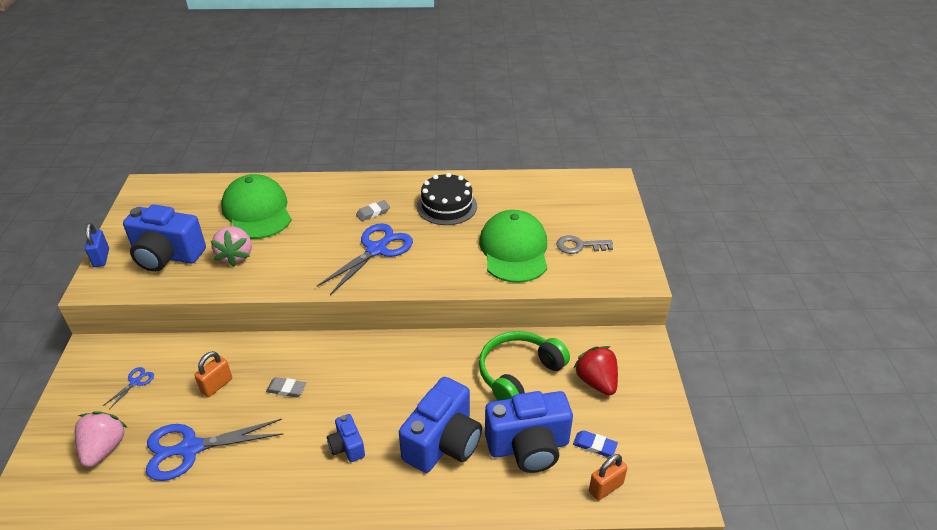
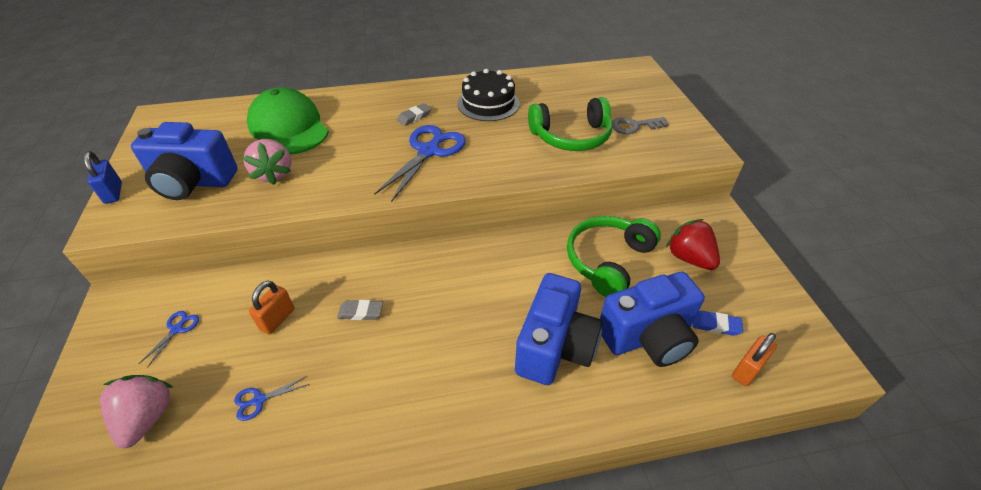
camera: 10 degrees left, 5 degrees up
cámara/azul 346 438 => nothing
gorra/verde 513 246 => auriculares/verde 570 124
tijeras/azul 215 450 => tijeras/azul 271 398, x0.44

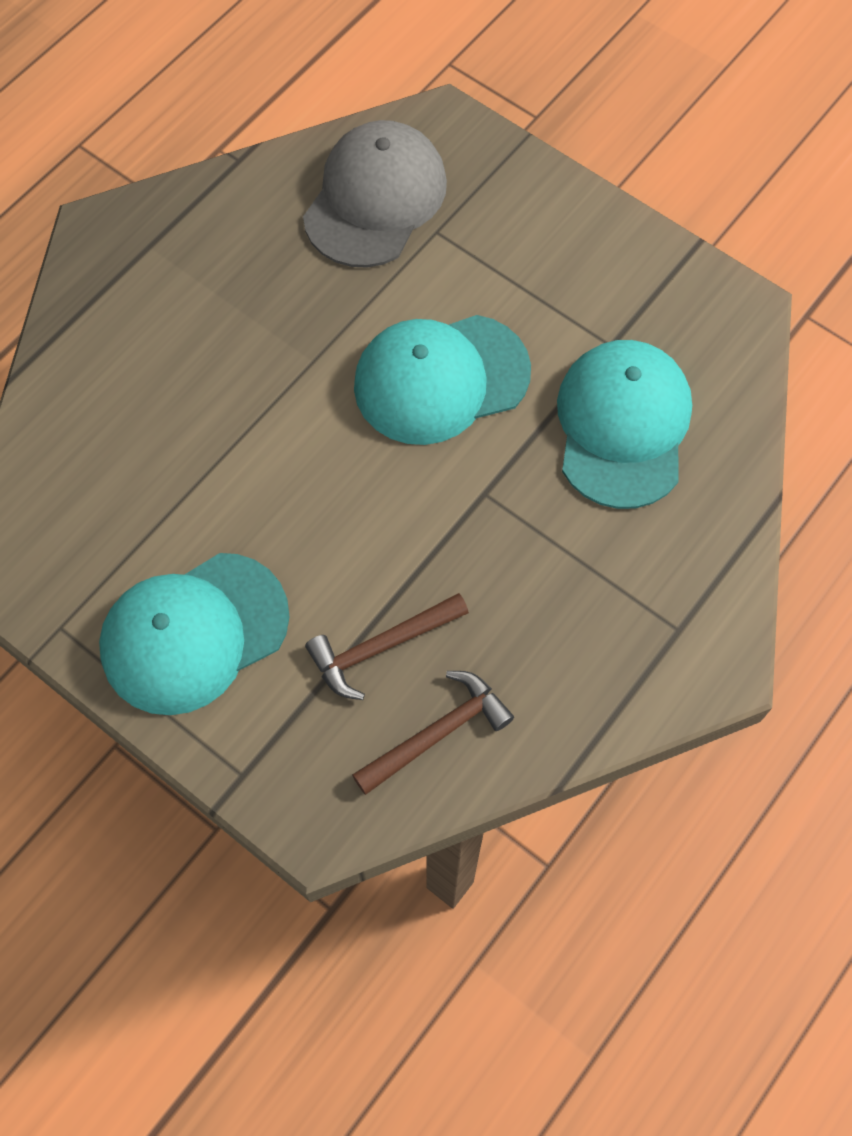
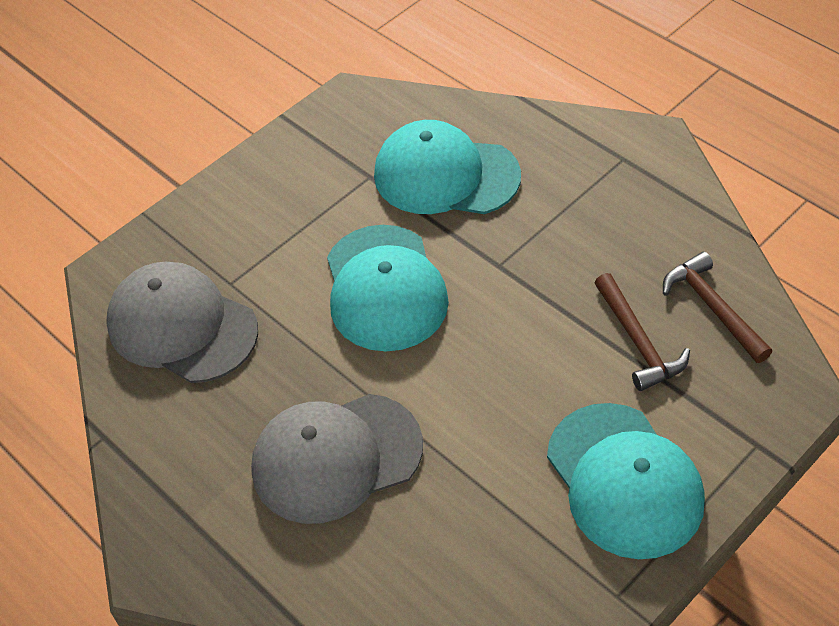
camera: 80 degrees left, 15 degrees down
nothing => gorra/gris 337 459

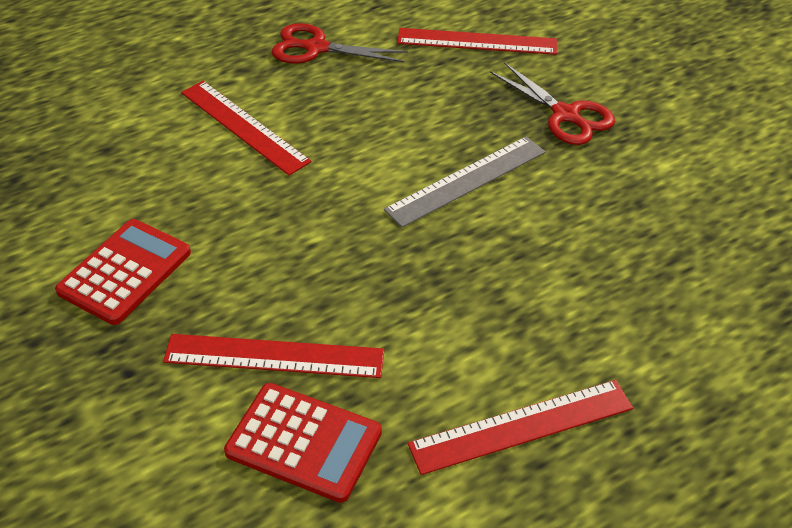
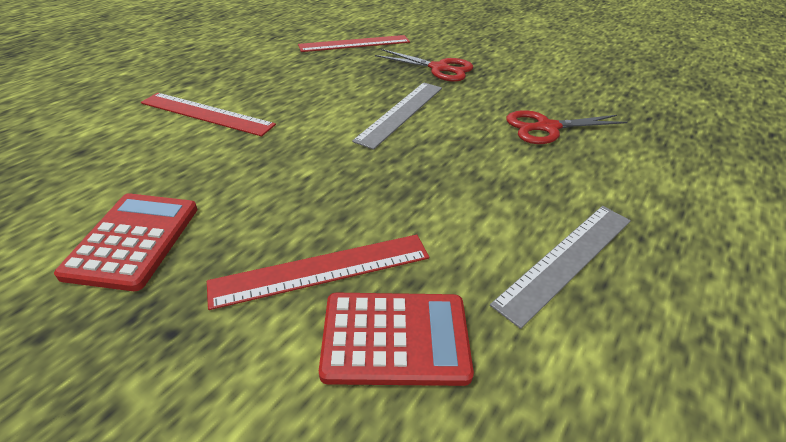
camera: 25 degrees left, 5 degrees down
tijeras/rojo 340 43 => tijeras/rojo 567 127, relocated
regla/rojo 520 427 => regla/gris 560 267

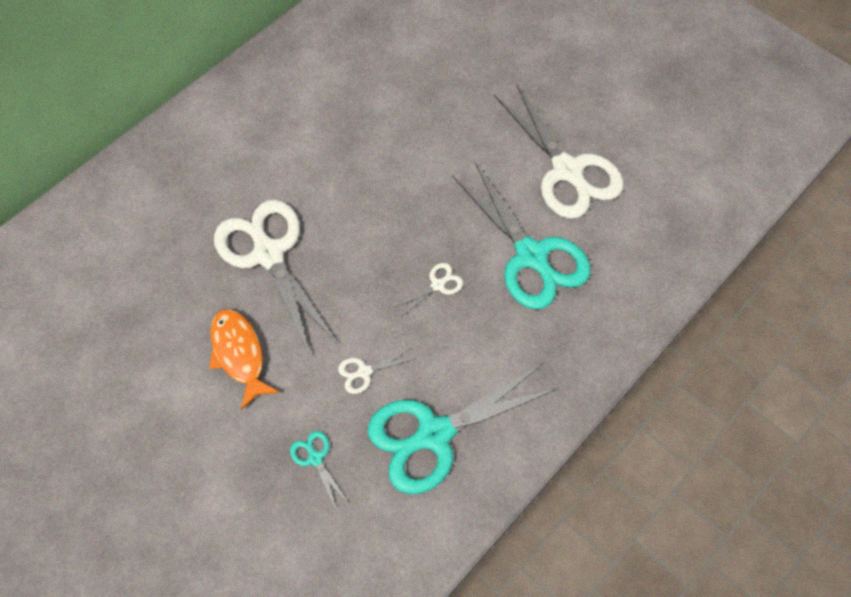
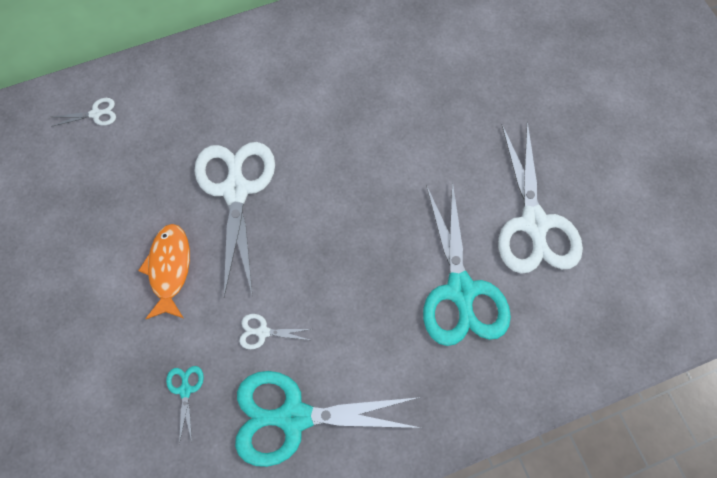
camera: 25 degrees right, 5 degrees up
tijeras/blanco 428 290 => tijeras/blanco 84 112, relocated

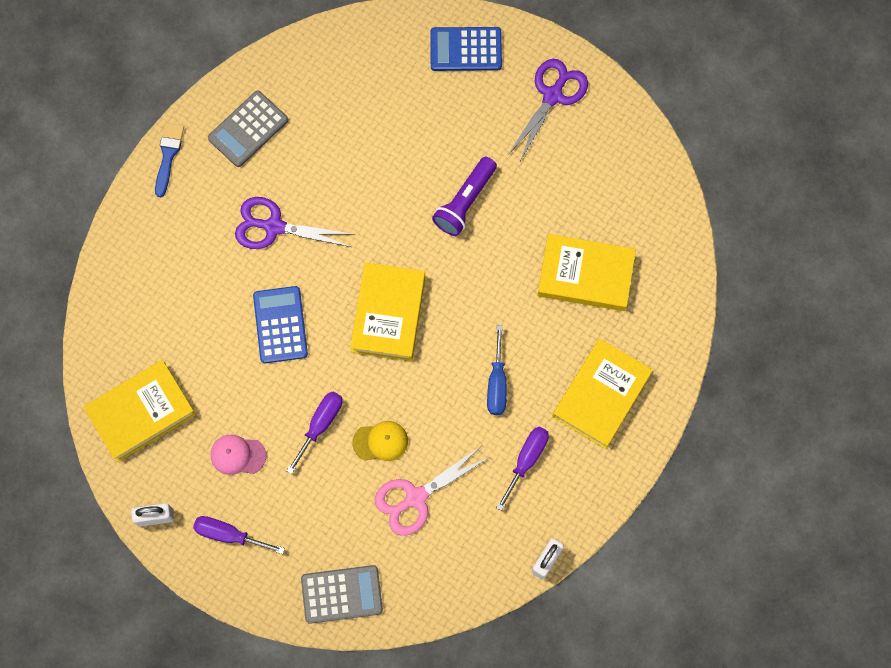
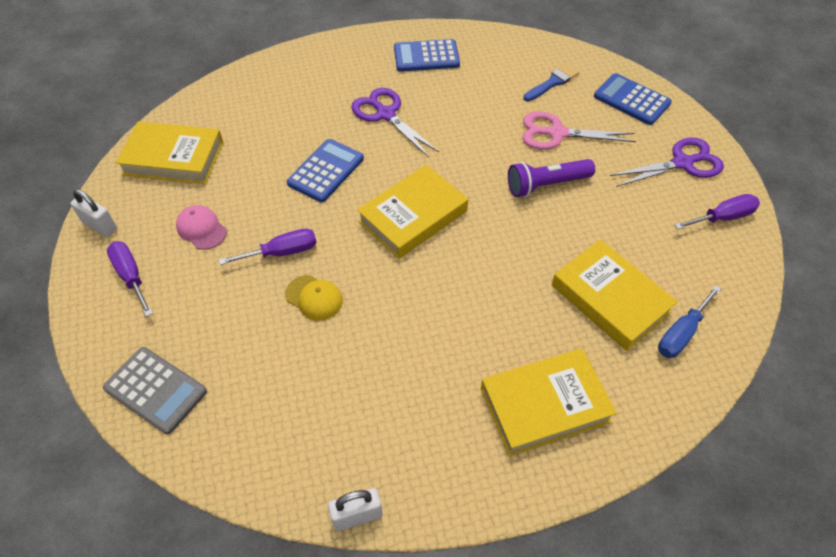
camera: 40 degrees right, 20 degrees down
pincel/azul 169 160 => pincel/azul 551 82, relocated
tijeras/rosa 432 491 => tijeras/rosa 579 130, relocated
destornillador/azul 497 370 => destornillador/azul 689 321, relocated
destornillador/morado 522 469 => destornillador/morado 717 211, relocated
calculadora/gris 248 129 => calculadora/azul 427 55

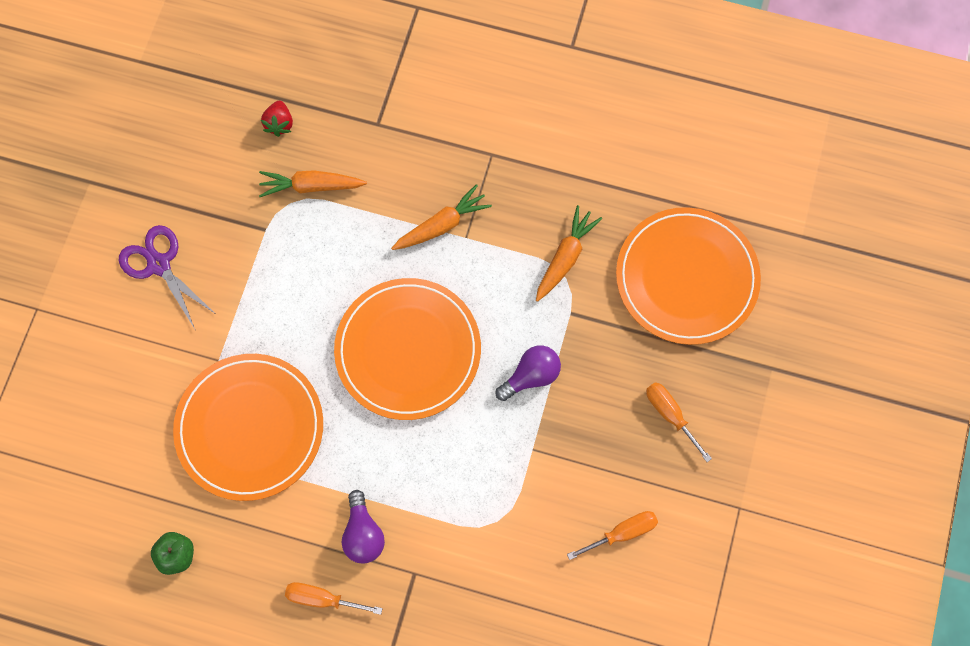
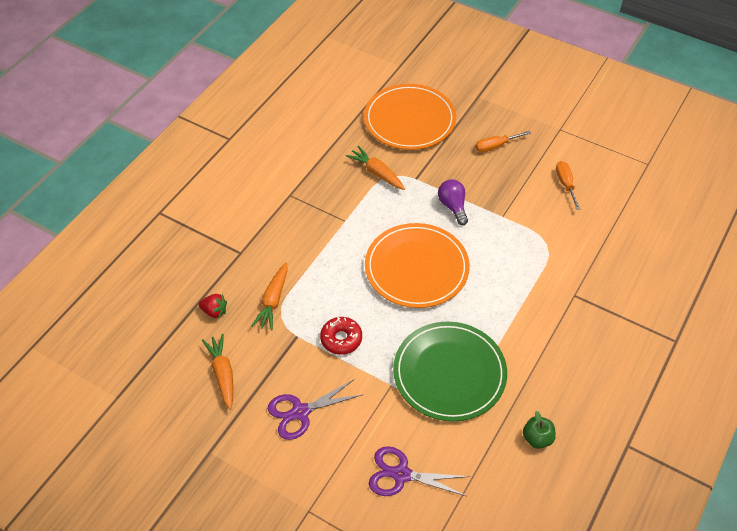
camera: 75 degrees left, 20 degrees down
destornillador/naranja 334 598 => nothing
bombilla/morado 363 526 => nothing
nothing => rosquilla/rojo 341 336
nothing => tijeras/morado 419 471
zanahoria/naranja 441 217 => zanahoria/naranja 217 372, relocated
plato/naranja 248 427 => plato/verde 450 371

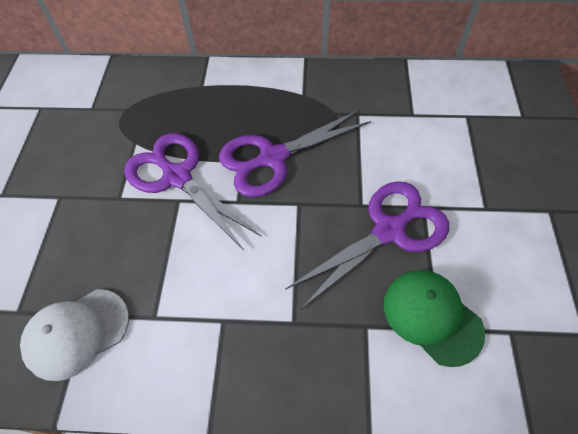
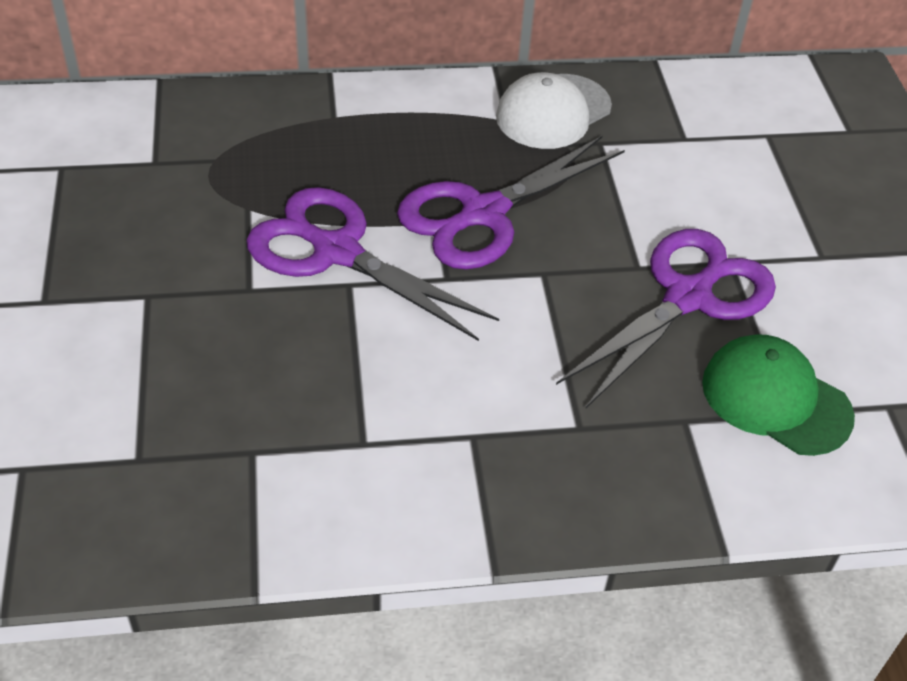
camera: 15 degrees left, 10 degrees down
gorra/blanco 74 335 => gorra/blanco 554 110, relocated

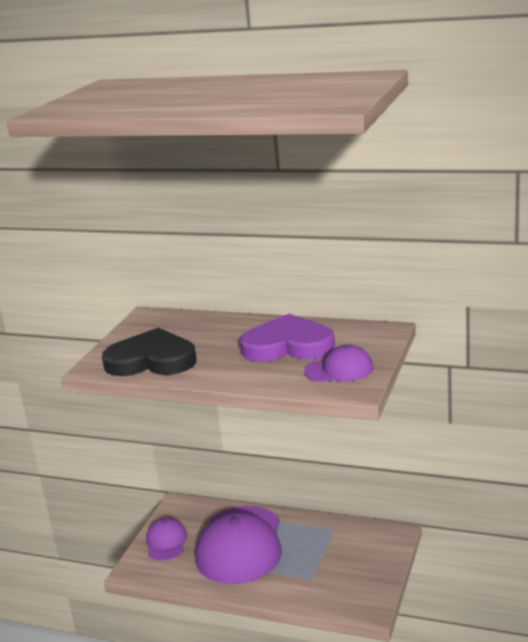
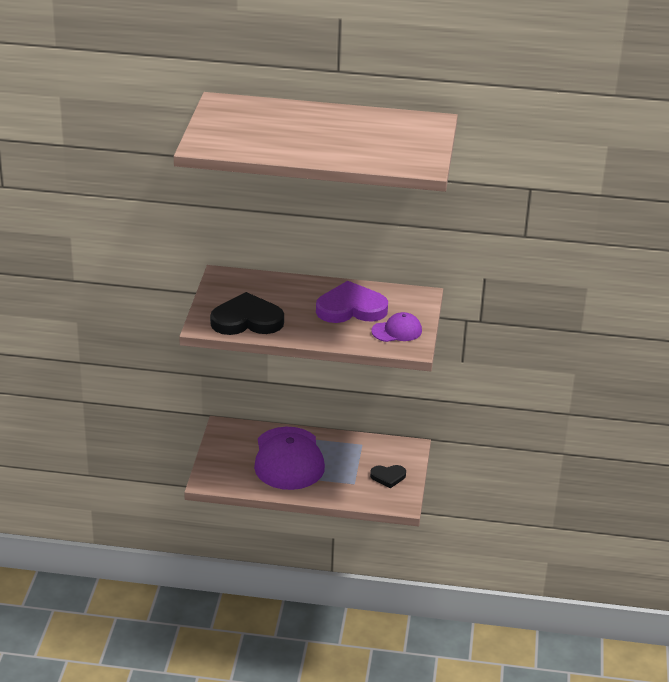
camera: 15 degrees left, 10 degrees up
gorra/morado 166 539 => nothing
nothing => corazón/negro 388 476

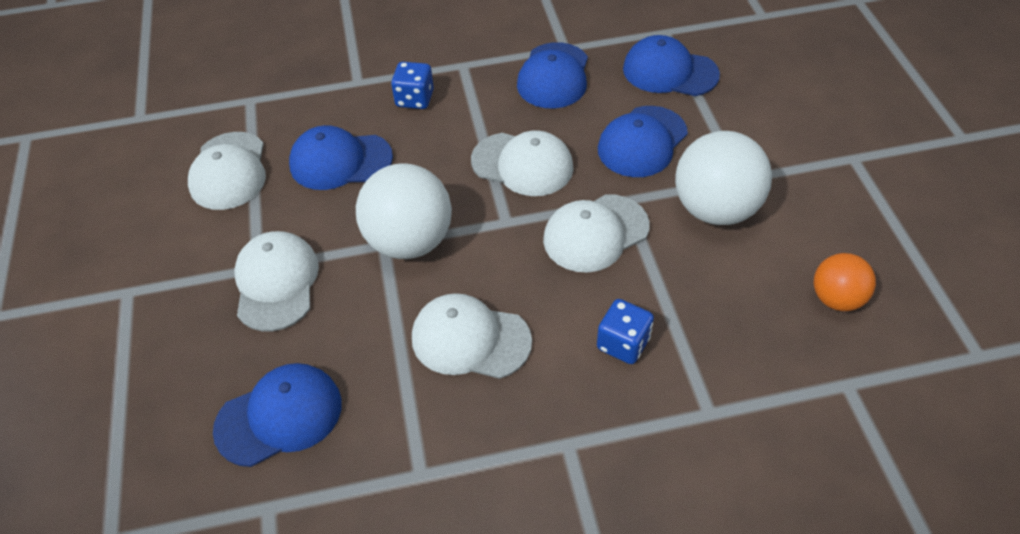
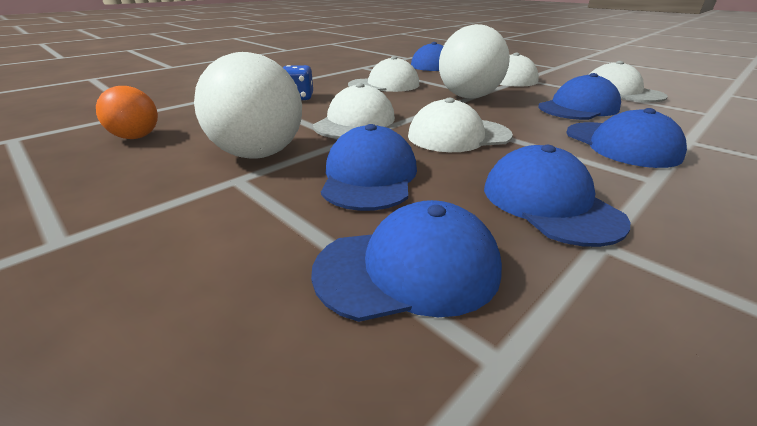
camera: 145 degrees right, 20 degrees down
dado/azul 412 85 => gorra/azul 626 138

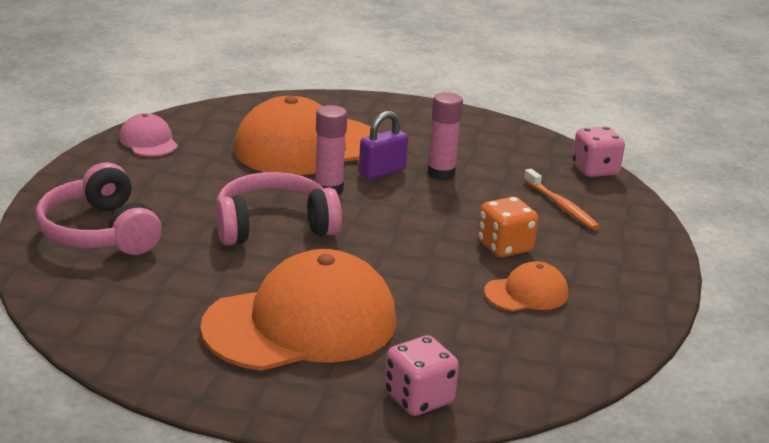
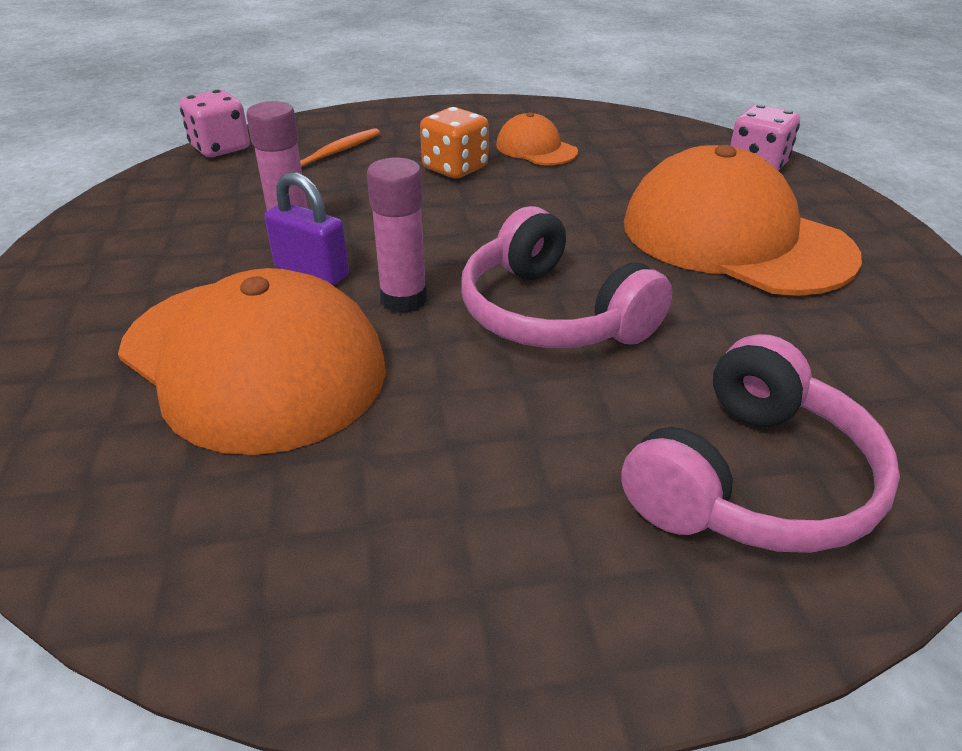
camera: 110 degrees left, 10 degrees up
gorra/rosa 148 134 => nothing

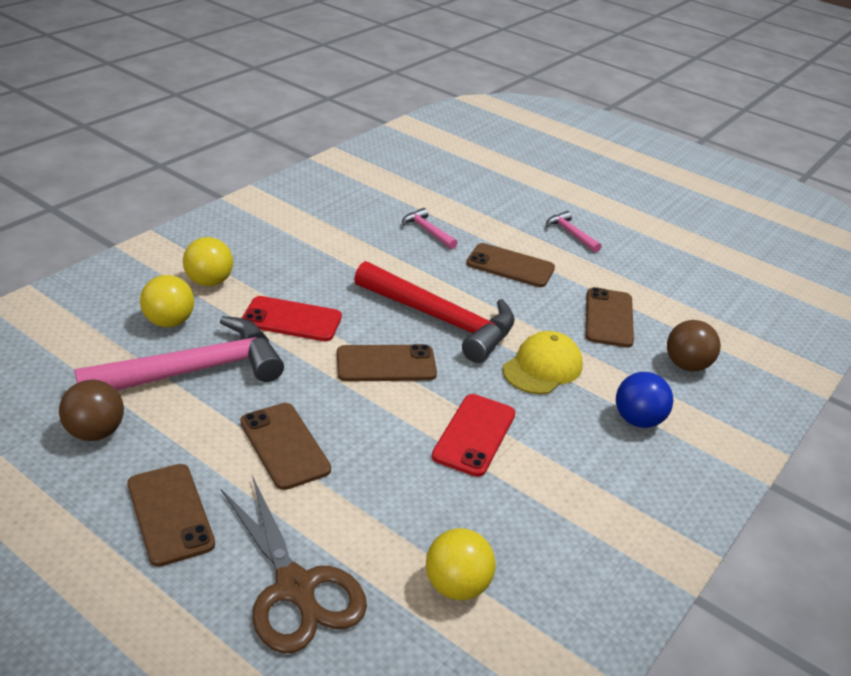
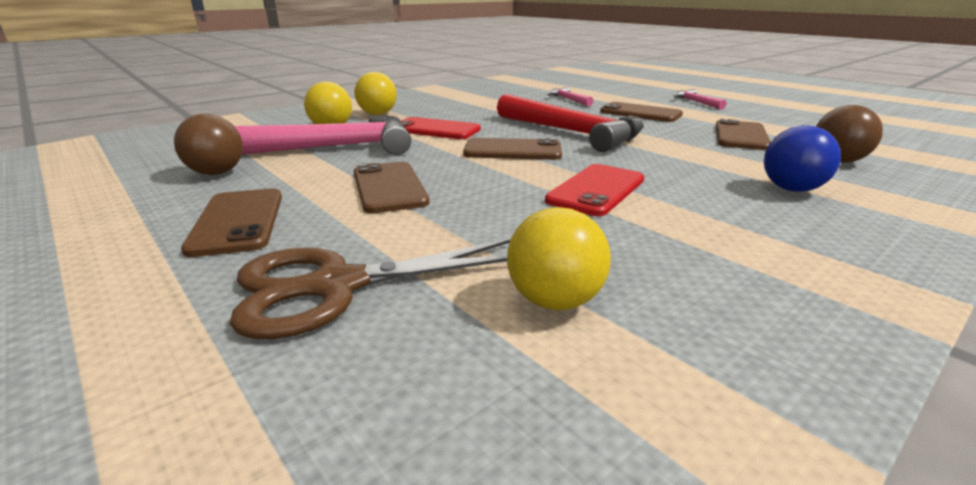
camera: 15 degrees right, 10 degrees down
gorra/amarillo 543 362 => nothing
tijeras/marrón 294 565 => tijeras/marrón 370 289, 90 degrees clockwise

